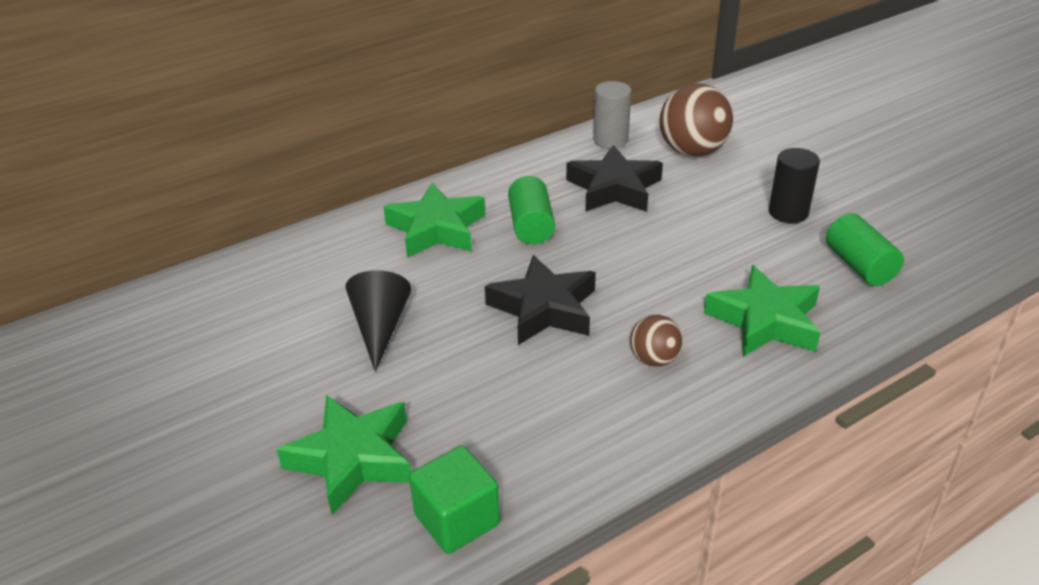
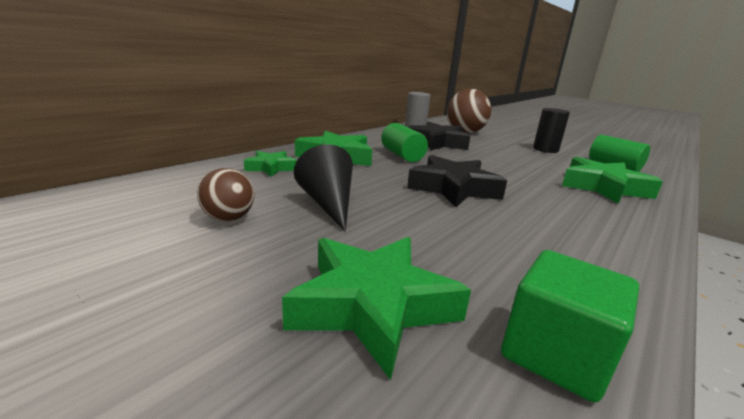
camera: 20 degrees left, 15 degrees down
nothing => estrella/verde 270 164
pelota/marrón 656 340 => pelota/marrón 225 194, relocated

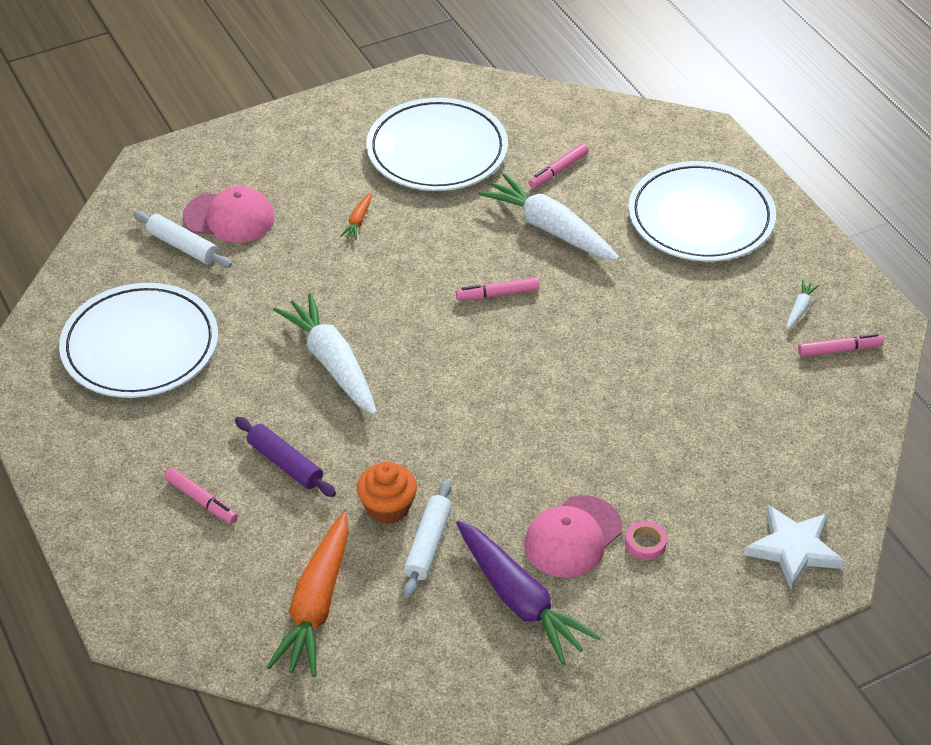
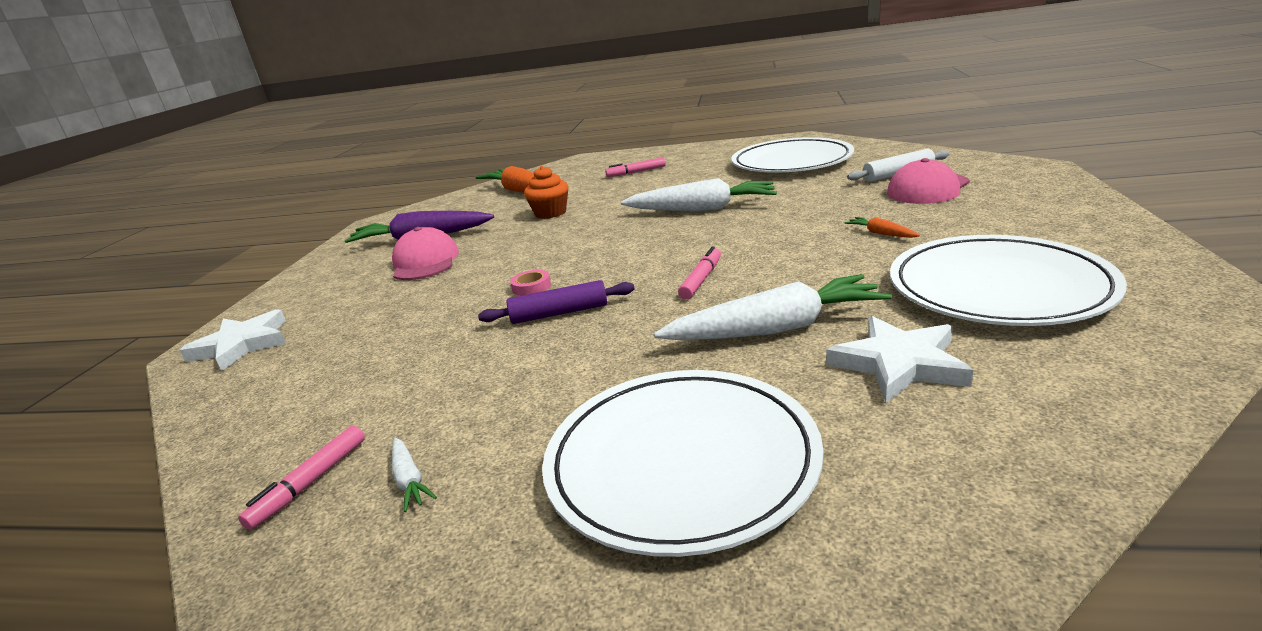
camera: 130 degrees right, 20 degrees down
rodillo/blanco 428 539 => nothing
rodillo/morado 285 457 => rodillo/morado 556 302, relocated
cinta adhesiva/rosa 646 540 => cinta adhesiva/rosa 530 283, relocated
rotulador/rosa 558 166 => estrella/blanco 899 359

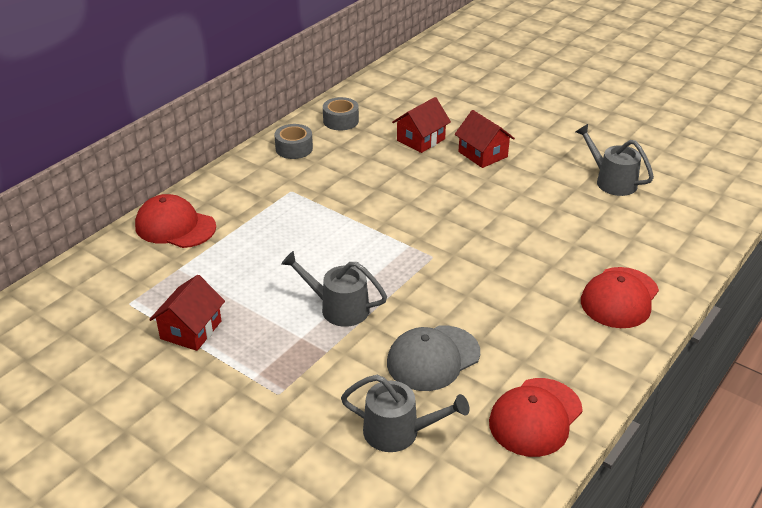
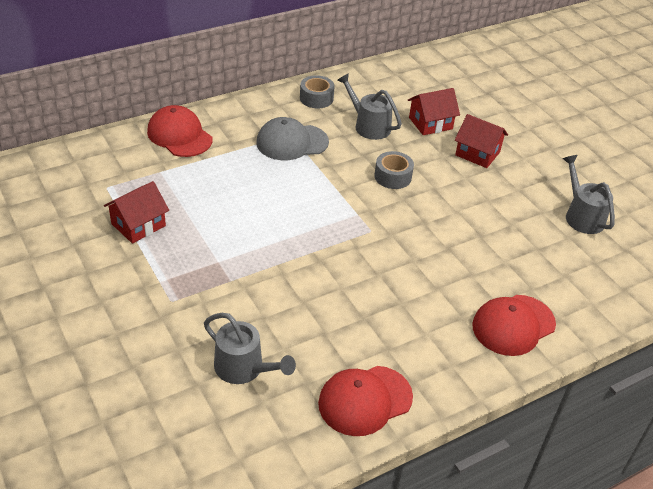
camera: 20 degrees right, 5 degrees up
regadera/gris 334 289 => regadera/gris 369 106, relocated
cinta adhesiva/gris 341 113 => cinta adhesiva/gris 394 170, relocated
gorra/gris 433 358 => gorra/gris 292 138, relocated
casa/rojo 485 139 => casa/rojo 481 141, 45 degrees counterclockwise

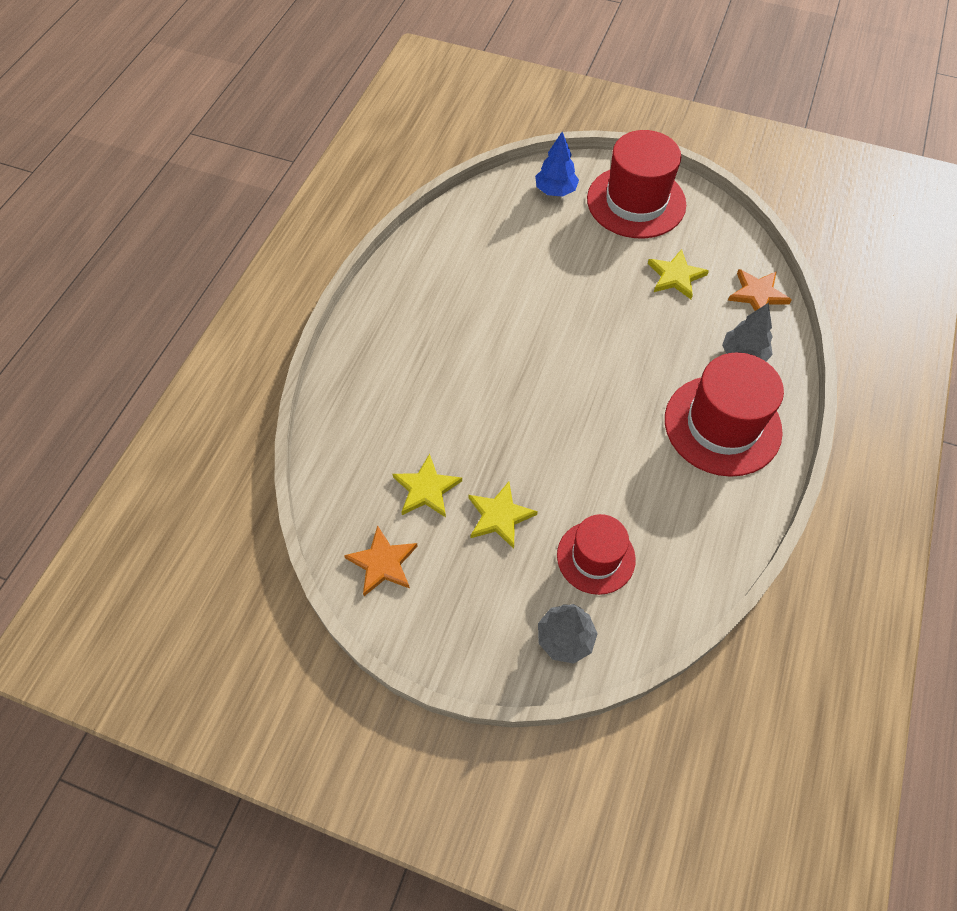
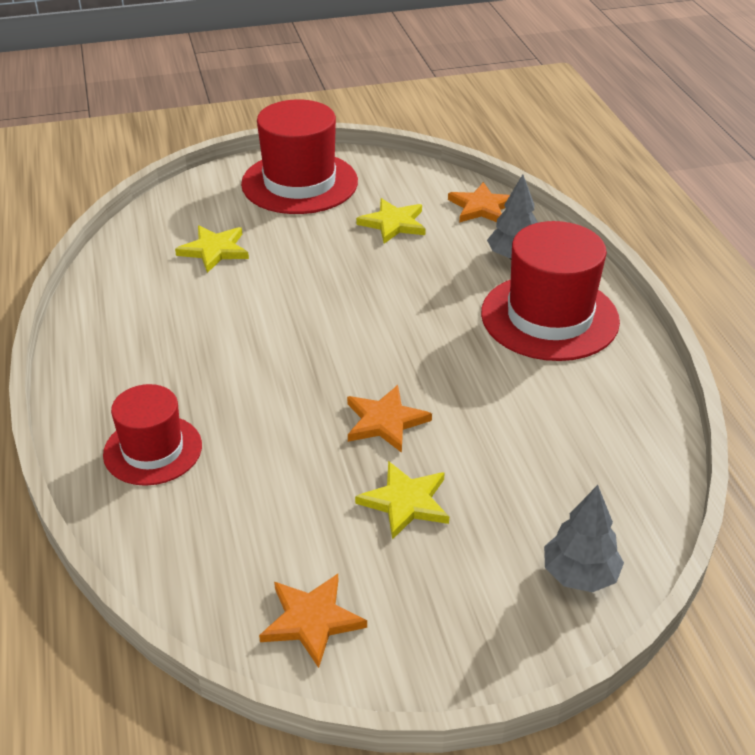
camera: 35 degrees left, 20 degrees down
árbol/azul 557 164 => nothing
nothing => estrella/naranja 389 419
estrella/amarillo 427 485 => estrella/amarillo 212 249, relocated
sombrero/rojo 596 554 => sombrero/rojo 152 435, relocated

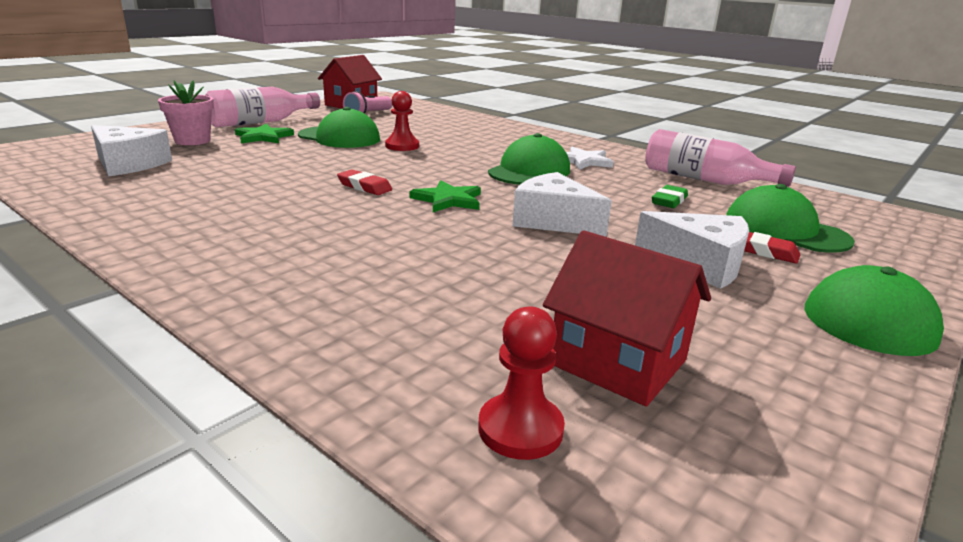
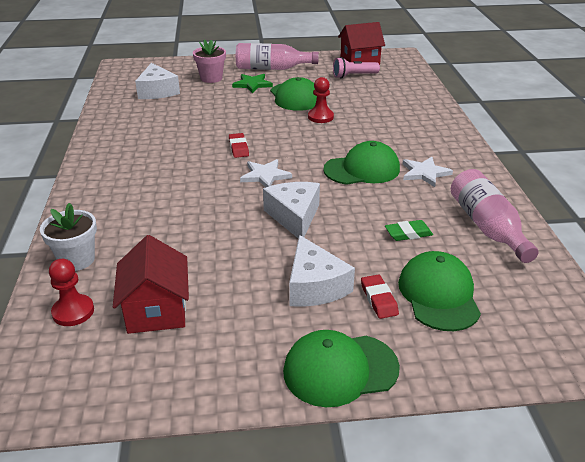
camera: 45 degrees right, 10 degrees up
nothing => maceta/blanco 68 237
estrella/verde 445 196 => estrella/blanco 266 173

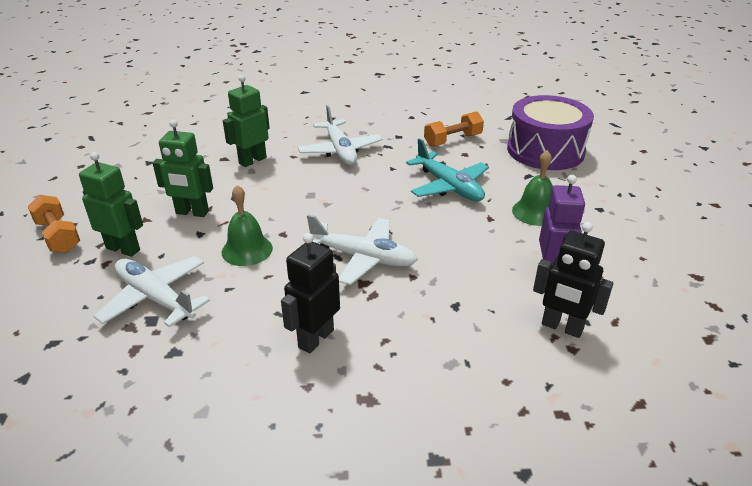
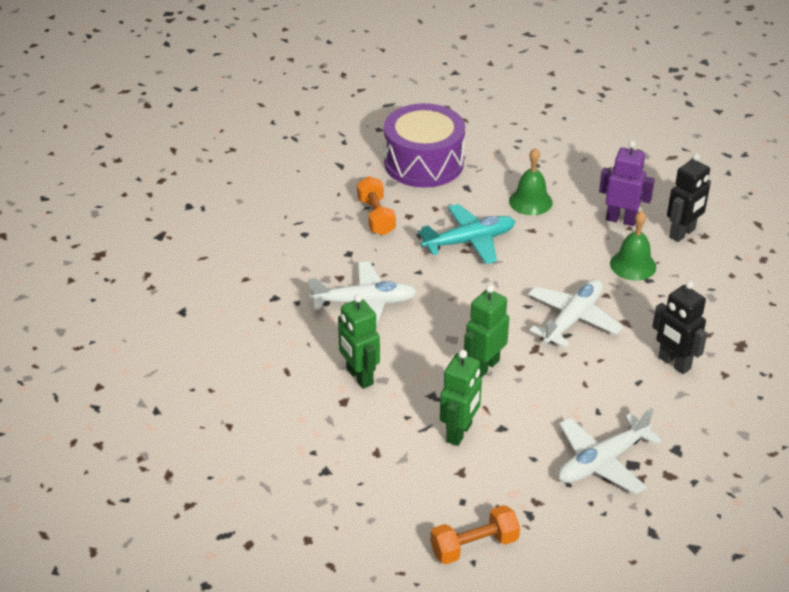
camera: 75 degrees left, 5 degrees up
robot/verde 111 204 => robot/verde 486 331, relocated
campana/verde 247 225 => campana/verde 633 246, relocated

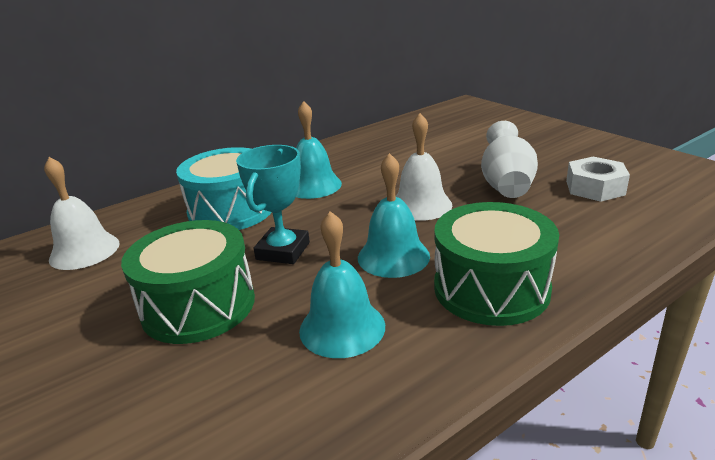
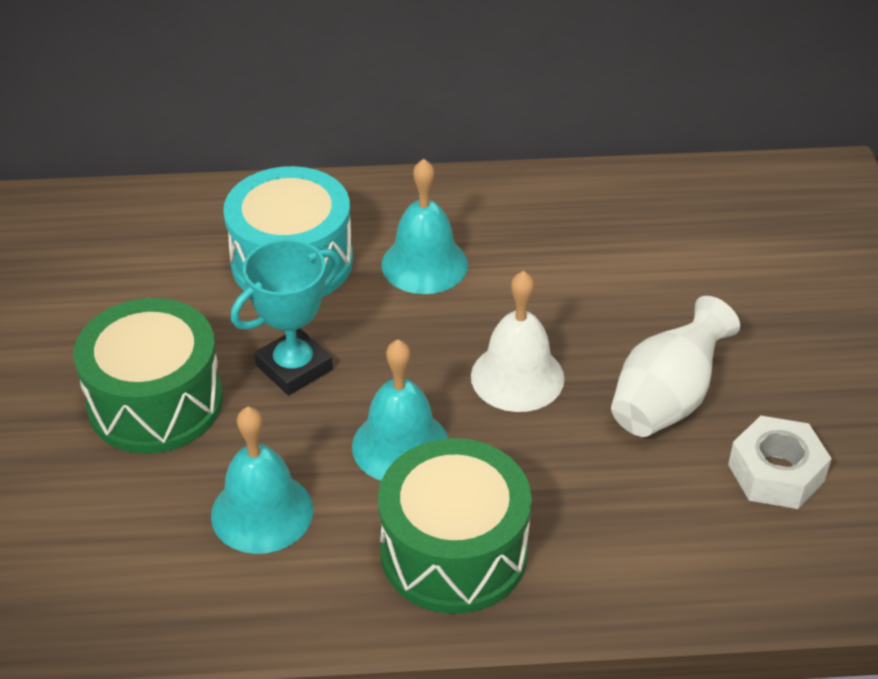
camera: 30 degrees right, 15 degrees up
campana/blanco 82 213 => nothing

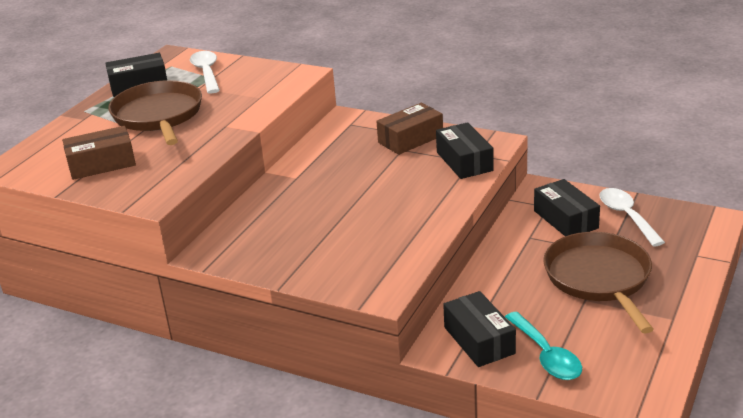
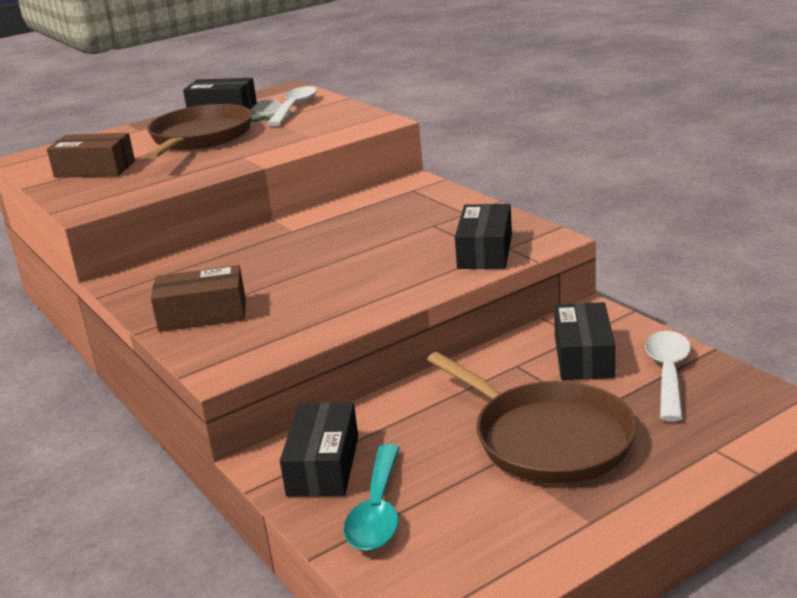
camera: 30 degrees right, 5 degrees down
caja/marrón 410 129 => caja/marrón 198 298, relocated
sartén/marrón 598 283 => sartén/marrón 532 418, 120 degrees clockwise

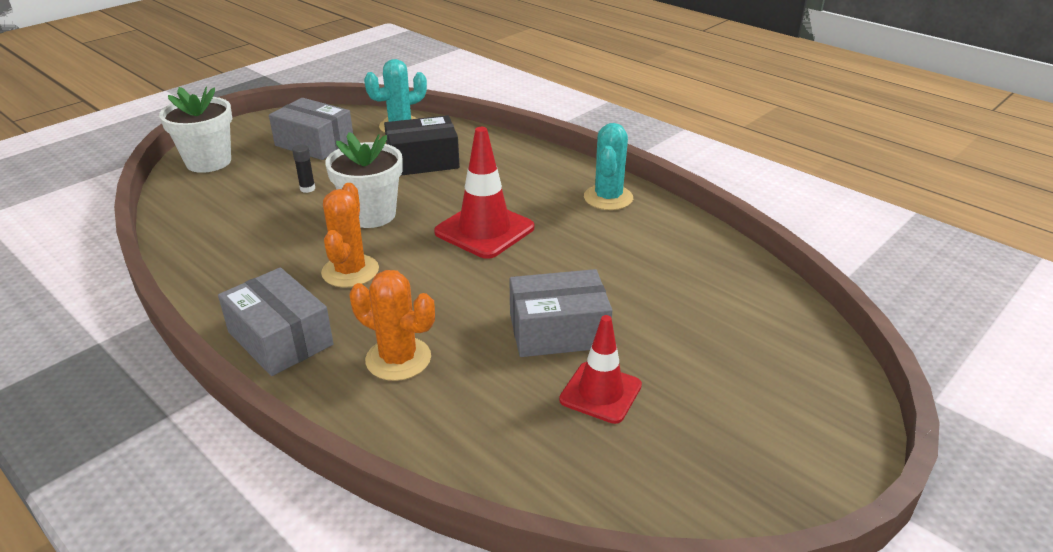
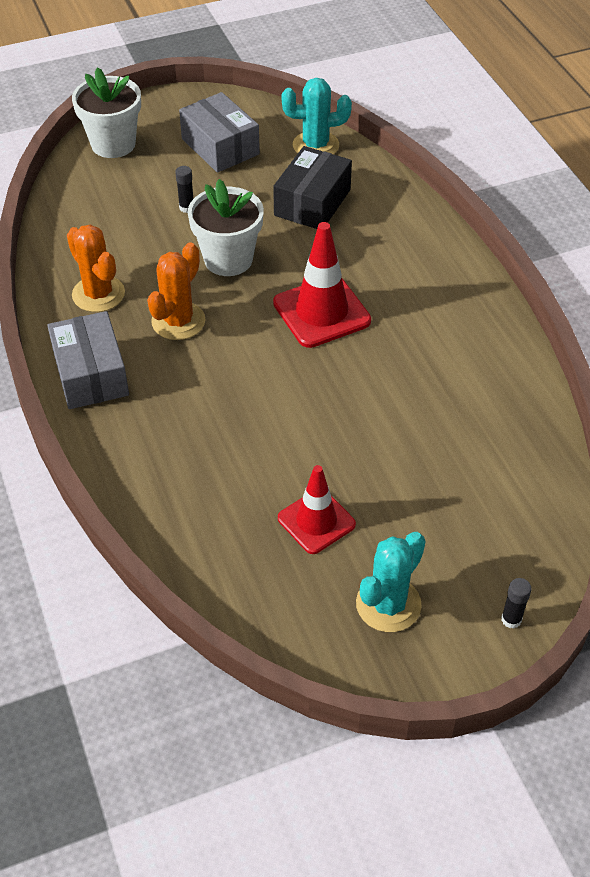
camera: 25 degrees right, 15 degrees up
caja/gris 560 313 => nothing
nothing => barra de pegamento/negro 516 603
cactus/naranja 392 325 => cactus/naranja 96 268, relocated
cactus/turquesa 608 166 => cactus/turquesa 391 582, relocated
caja/negro 422 145 => caja/negro 312 187, 75 degrees counterclockwise

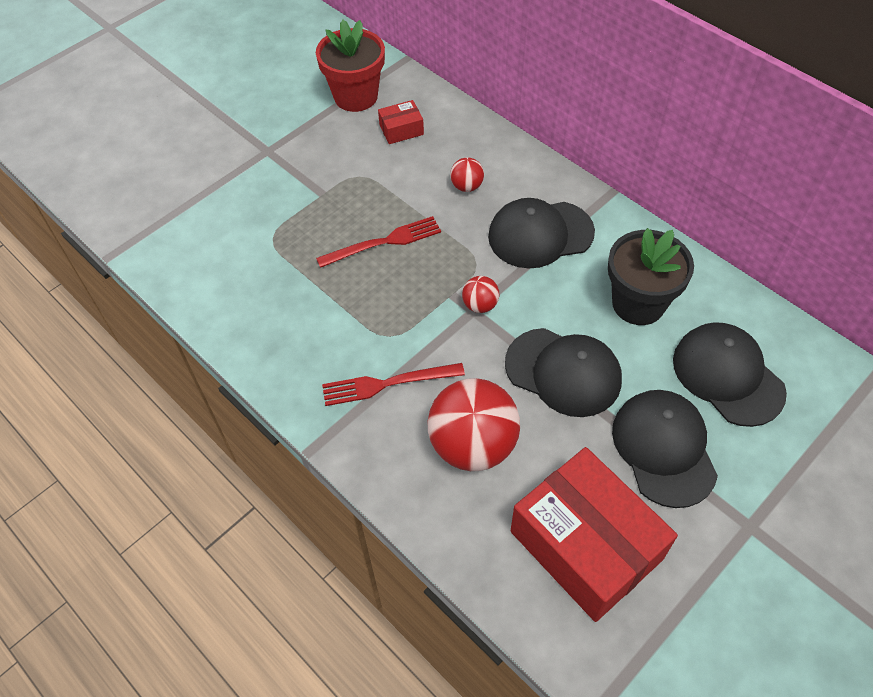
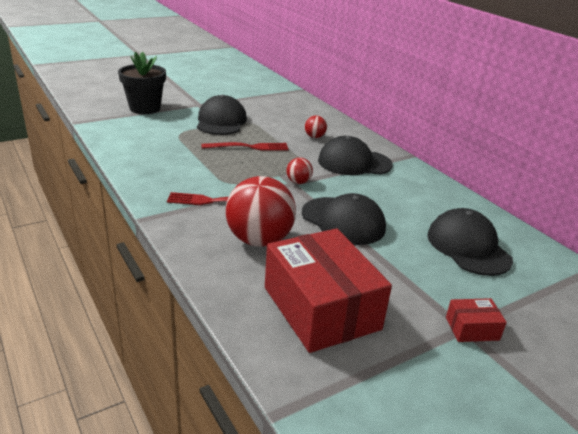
camera: 10 degrees right, 25 degrees down
maceta/rojo 350 66 => nothing
caja/rojo 401 122 => caja/rojo 476 320, relocated
maceta/negro 651 276 => maceta/negro 142 83, relocated
gorra/negro 665 449 => gorra/negro 222 115, relocated

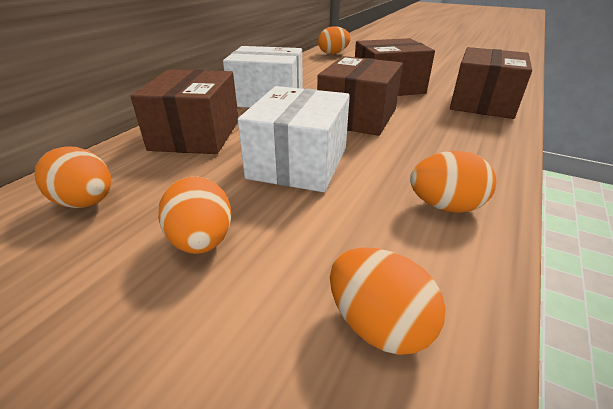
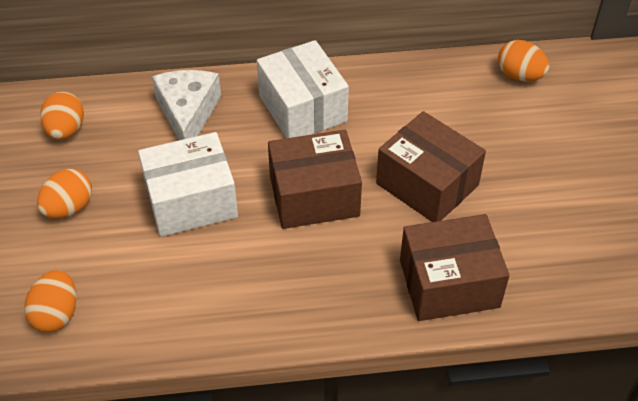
camera: 55 degrees right, 15 degrees up
huevo/naranja 453 182 => nothing
caja/marrón 184 111 => queso/blanco 186 105

